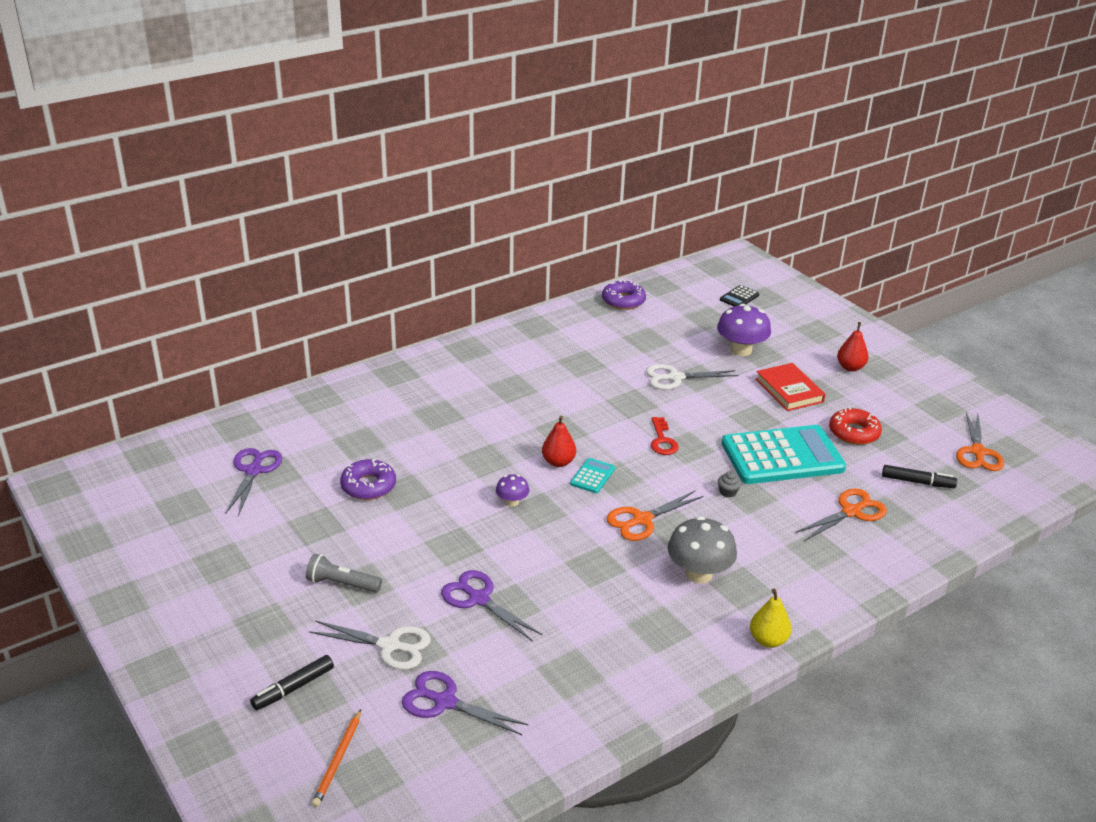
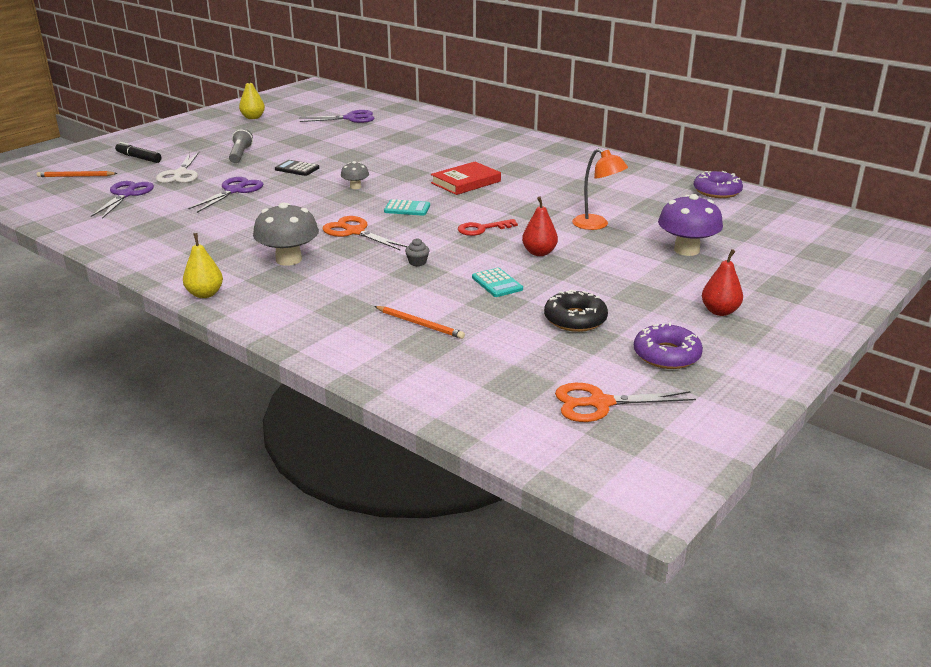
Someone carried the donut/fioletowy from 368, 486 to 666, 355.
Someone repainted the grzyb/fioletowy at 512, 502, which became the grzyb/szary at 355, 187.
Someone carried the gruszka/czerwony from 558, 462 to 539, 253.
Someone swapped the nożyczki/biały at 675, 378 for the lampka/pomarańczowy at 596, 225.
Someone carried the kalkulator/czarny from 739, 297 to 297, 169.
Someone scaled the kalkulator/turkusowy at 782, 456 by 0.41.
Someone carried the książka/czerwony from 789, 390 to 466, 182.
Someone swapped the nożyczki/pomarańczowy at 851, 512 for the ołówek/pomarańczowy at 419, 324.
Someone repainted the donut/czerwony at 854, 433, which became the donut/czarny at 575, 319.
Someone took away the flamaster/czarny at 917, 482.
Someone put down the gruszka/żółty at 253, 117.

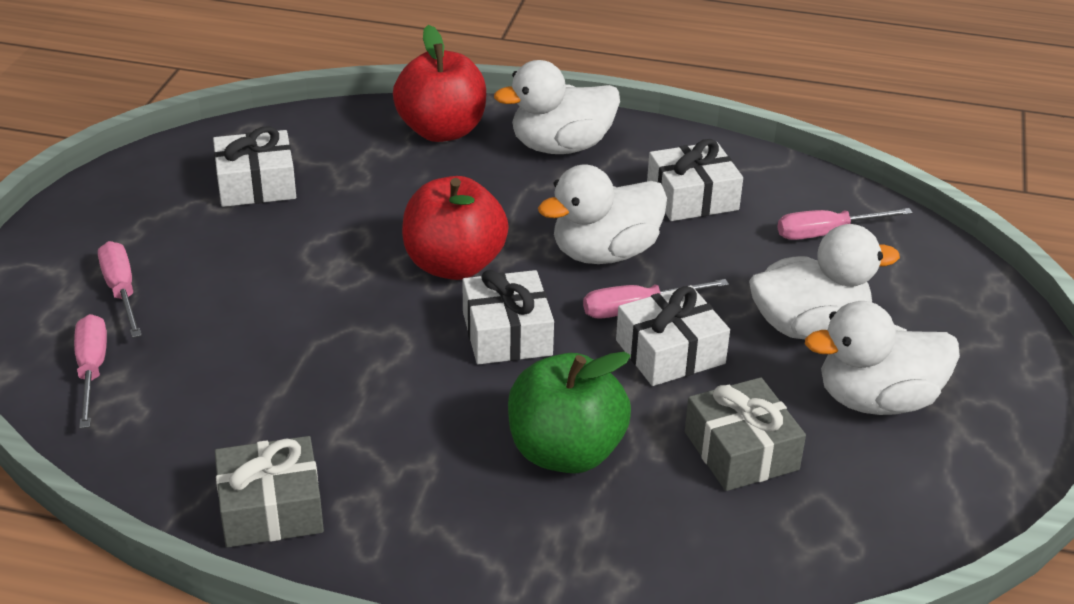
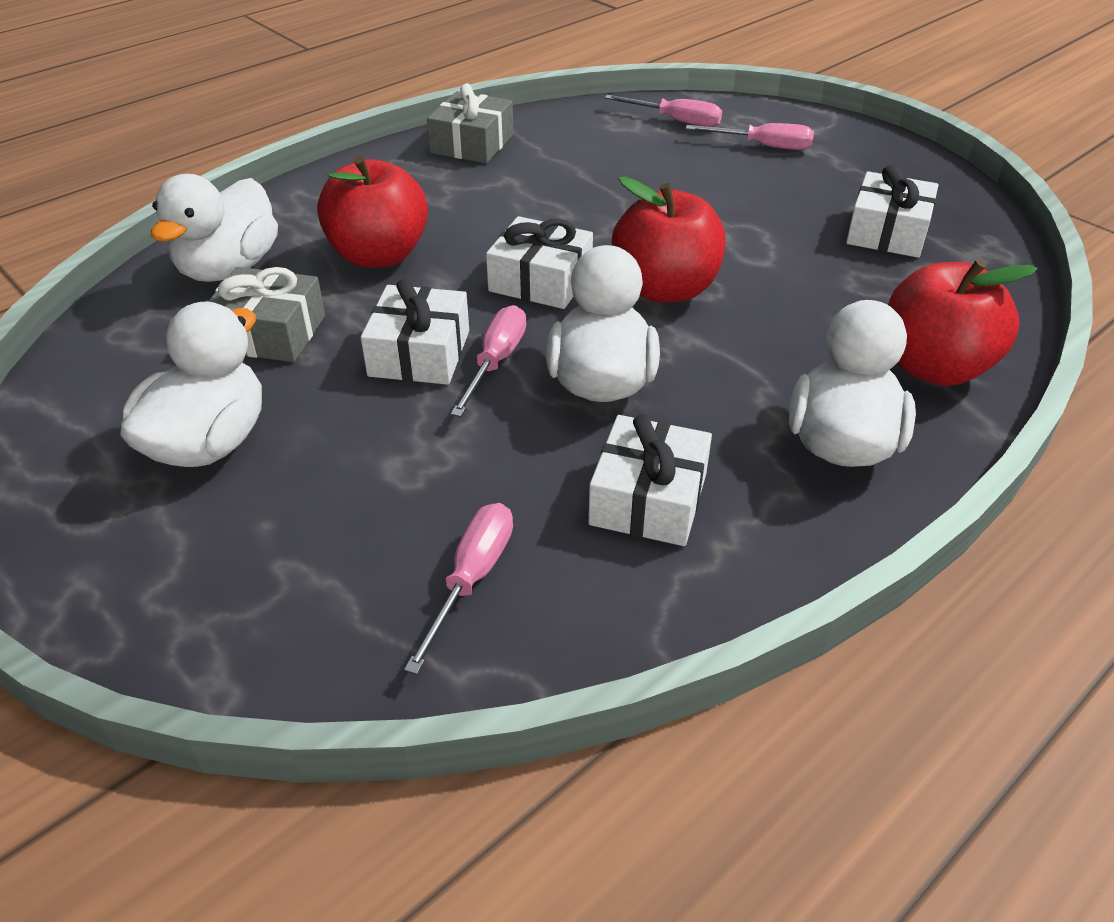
Someone repainted the jabłko/zielony at 565, 452, which became the jabłko/czerwony at 379, 255.
Someone carried the kaczka/biały from 808, 326 to 229, 268.

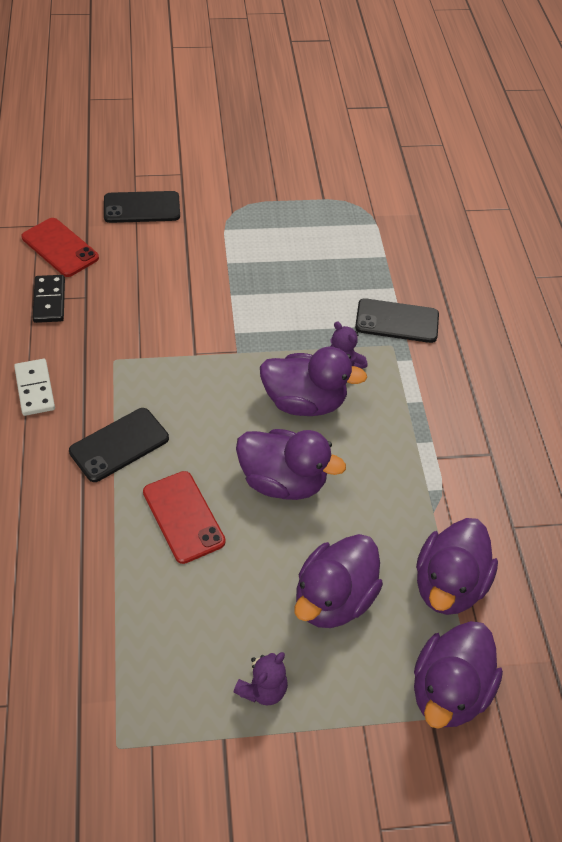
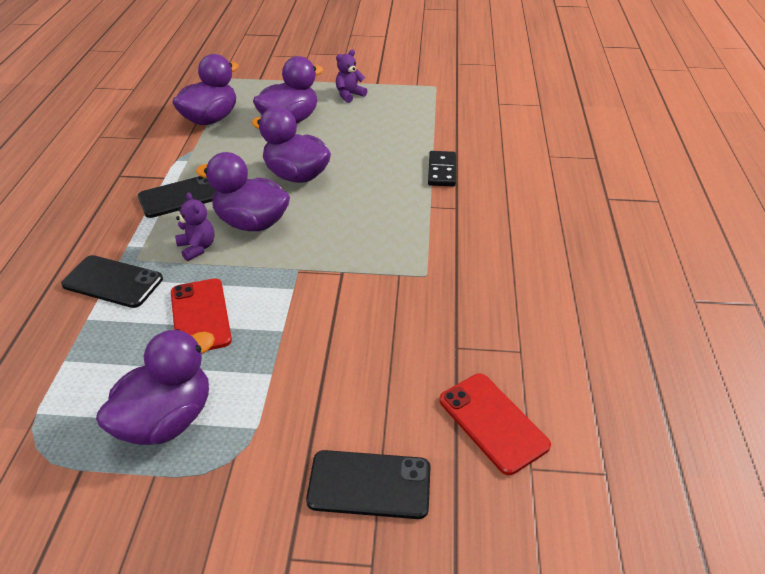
Someone took away the kostka domina/biały at 35, 389.
Someone carried the kostka domina/czarny from 49, 301 to 442, 171.
Someone carried the telefon/czarny from 119, 445 to 181, 196.
Someone carried the telefon/czerwony from 183, 517 to 200, 316.
Someone carried the kaczka/fioletowy from 448, 690 to 167, 419.

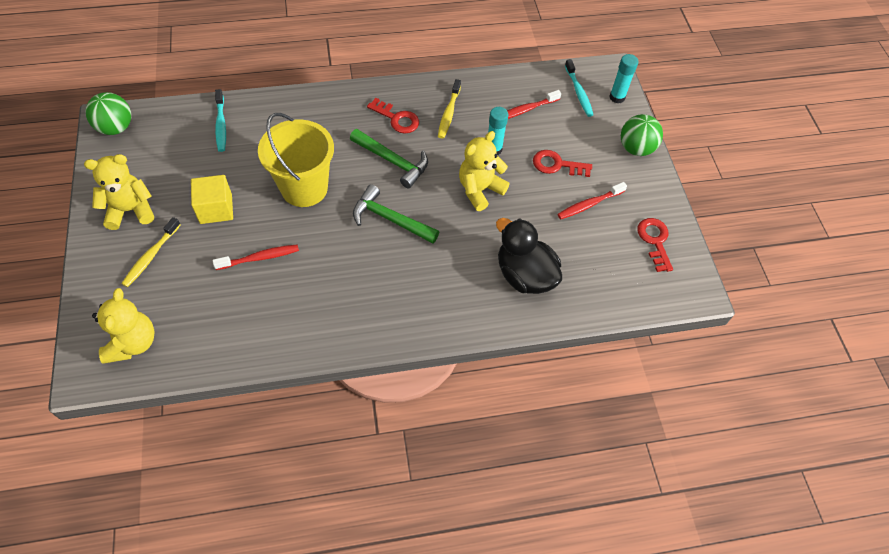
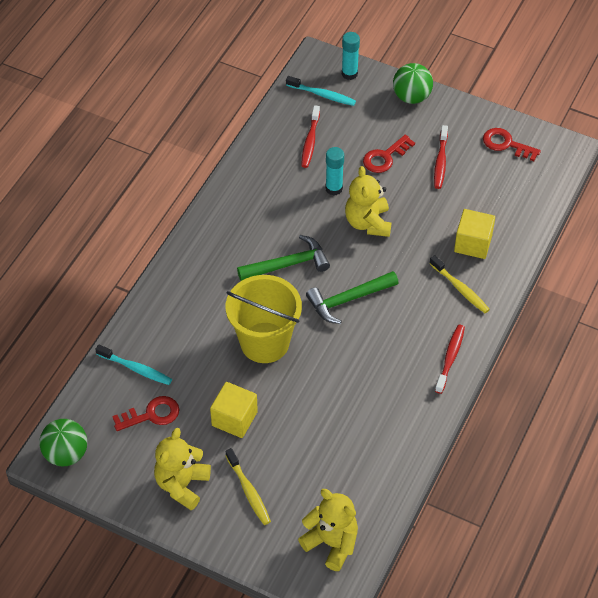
Someone carried the szczoteczka do zębów/czerwony from 260, 258 to 450, 358.
Someone carried the klucz/czerwony from 397, 119 to 151, 414.
Someone carried the szczoteczka do zębów/żółty from 448, 113 to 460, 289.
Someone swapped the kaczka/czarny at 524, 275 for the sześcian/żółty at 473, 243.

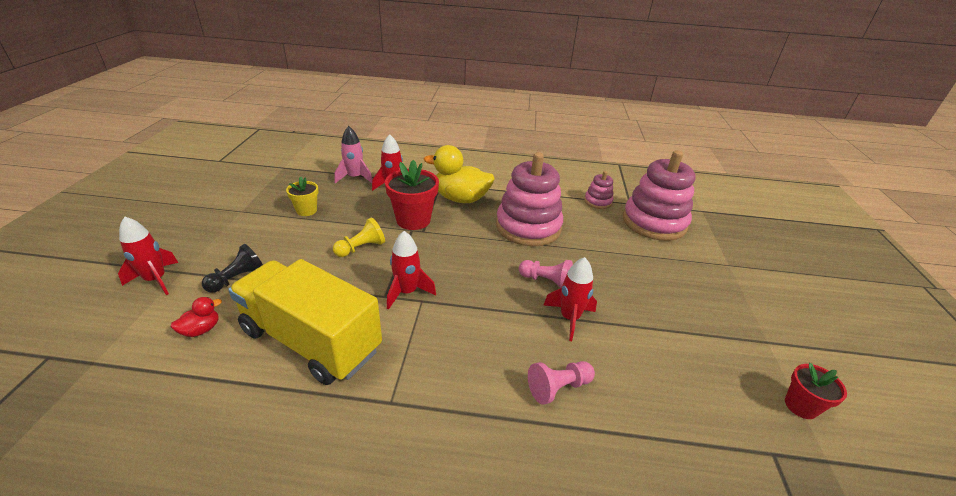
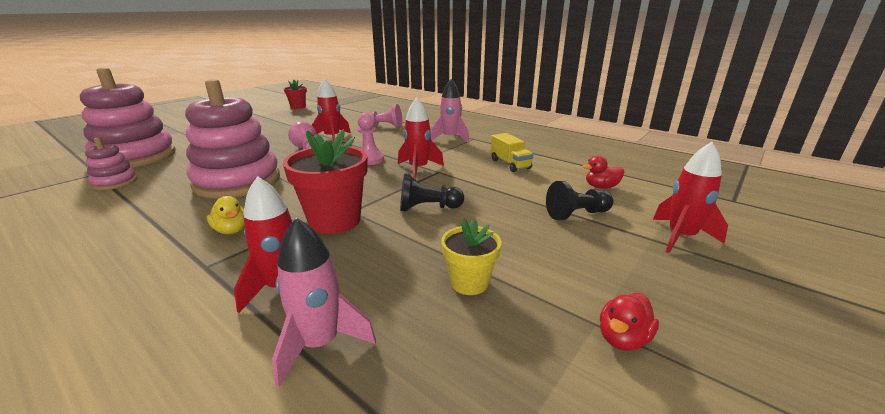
Someone scaled the ciężarówka/żółty at 311, 340 by 0.41.
Someone repainted the pionek/żółty at 361, 248, which became the pionek/czarny at 428, 208.
Someone scaled the kaczka/żółty at 461, 199 by 0.45.
Someone put down the pionek/różowy at 369, 159.
Someone put down the rakieta/różowy at 450, 138.
Someone put down the kaczka/czerwony at 622, 338.

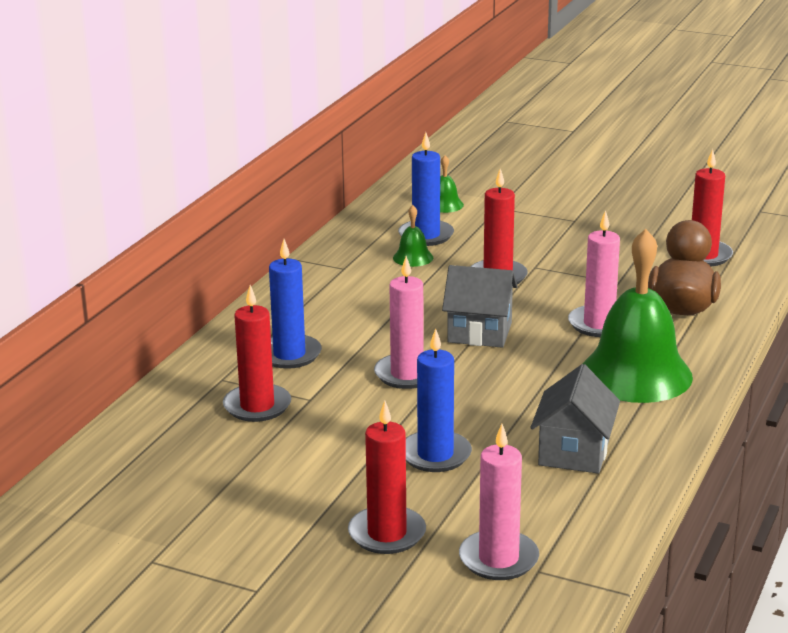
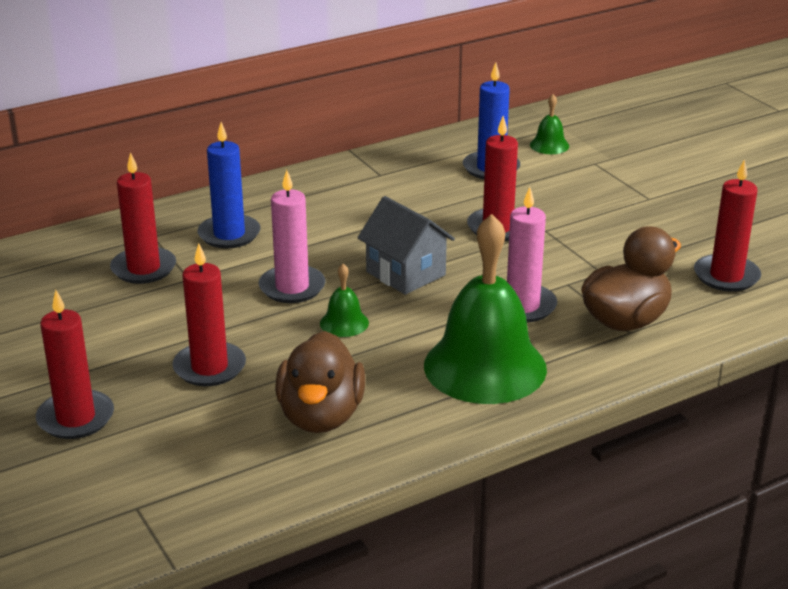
Someone carried the dzwonek/zielony from 413, 257 to 344, 323.
Someone repainted the świeca/niebieski at 435, 455, which became the świeca/czerwony at 209, 367.
Someone took away the świeca/różowy at 498, 559.
Someone swapped the domek/szary at 574, 453 for the kaczka/brązowy at 321, 416.

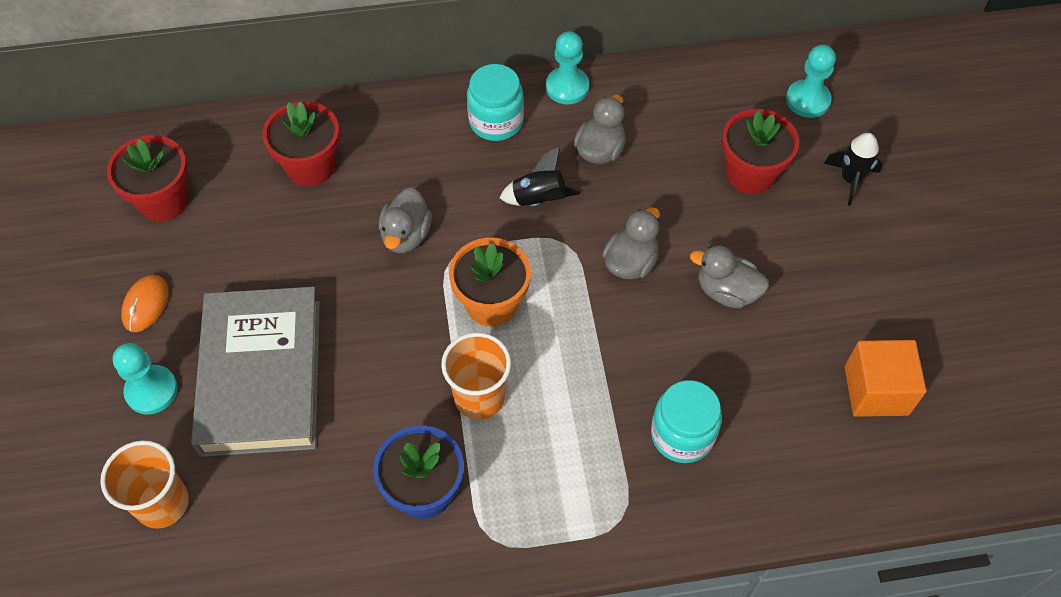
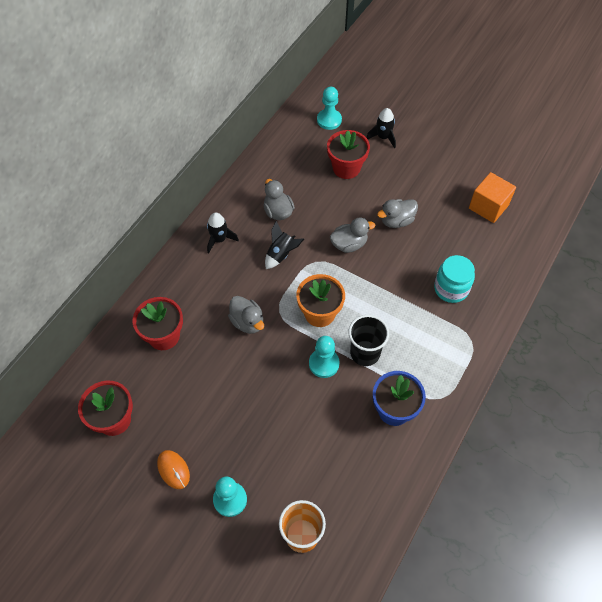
Someone took away the książka/szary at 262, 376.
Someone repainted the szklanka/pomarańczowy at 479, 397, which became the szklanka/czarny at 365, 353.
Someone swapped the słoik/turkusowy at 496, 121 for the rakieta/czarny at 219, 240.
Someone carried the pionek/turkusowy from 567, 87 to 324, 363.
Someone rotated the kaczka/szary at 630, 262 by 90 degrees clockwise.

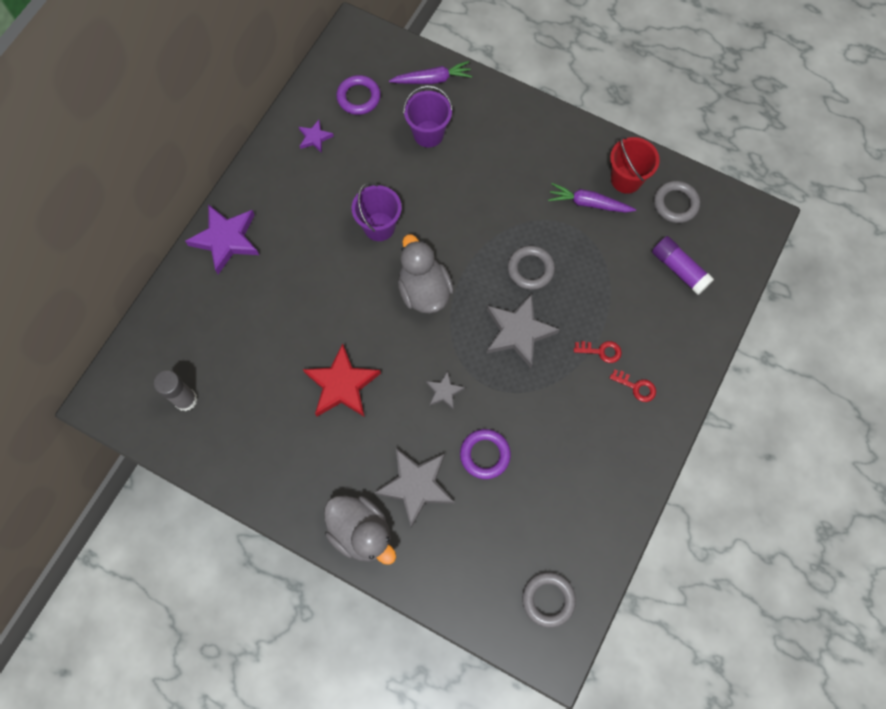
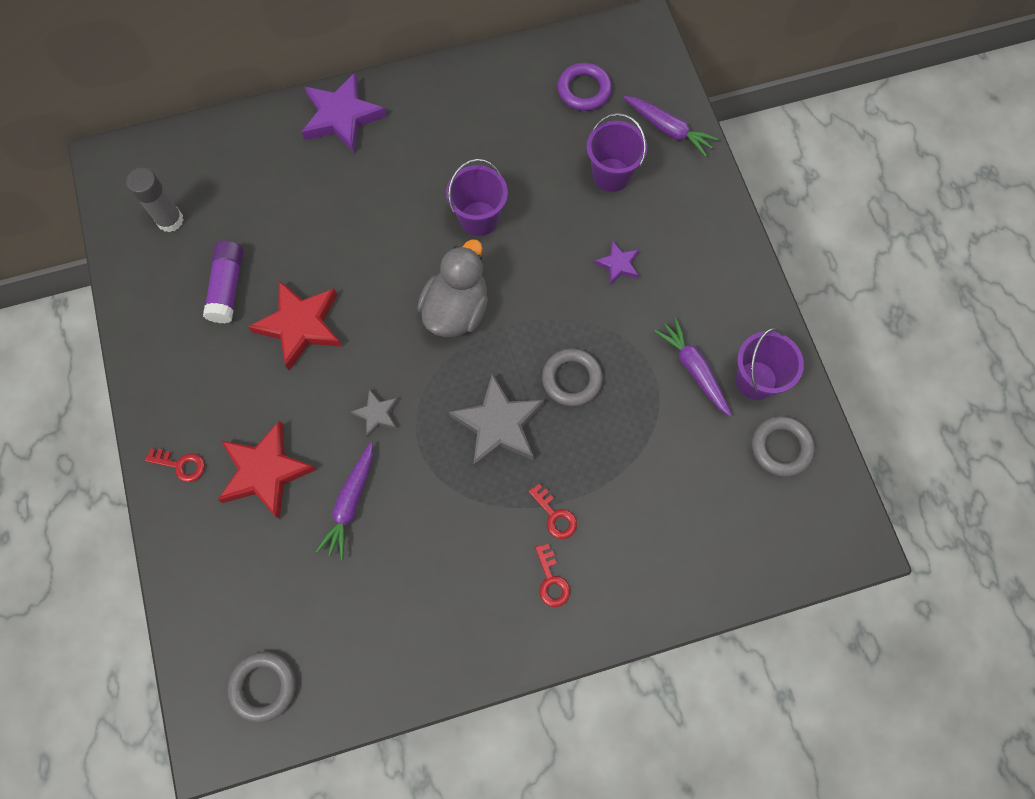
Someone carried the gwiazda/fioletowy from 315, 138 to 618, 264.
Someone swapped the kaczka/szary at 361, 532 for the klucz/czerwony at 180, 465.
Someone repainted the gwiazda/szary at 416, 486, which became the gwiazda/czerwony at 265, 471.
Someone swapped the pierścień/fioletowy at 485, 455 for the marchewka/fioletowy at 350, 503.
Someone repainted the wiadro/czerwony at 626, 179, which became the wiadro/fioletowy at 756, 380.
Someone carried the klej w sztyfcie/fioletowy from 679, 269 to 228, 287.

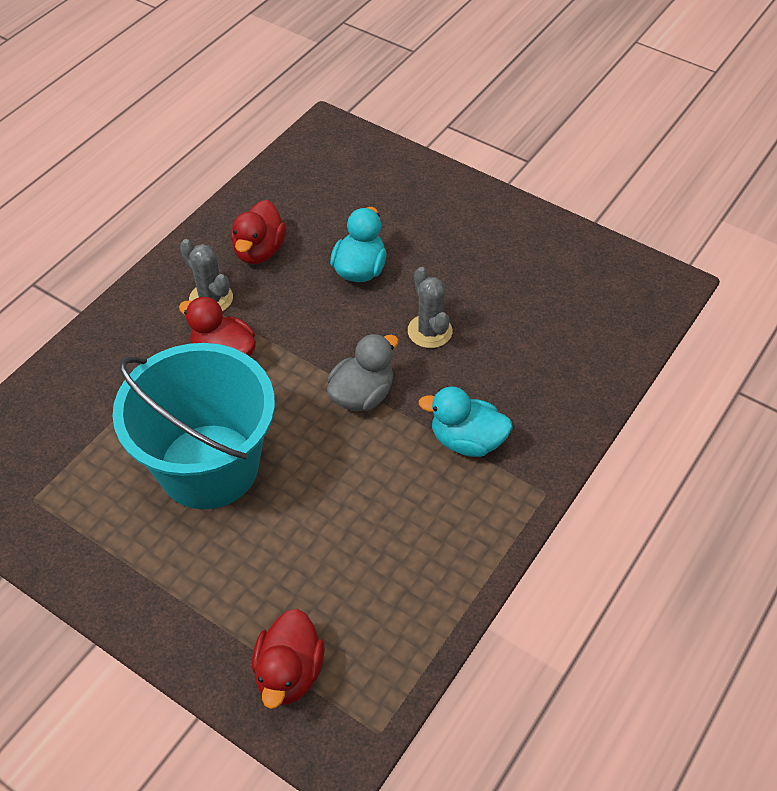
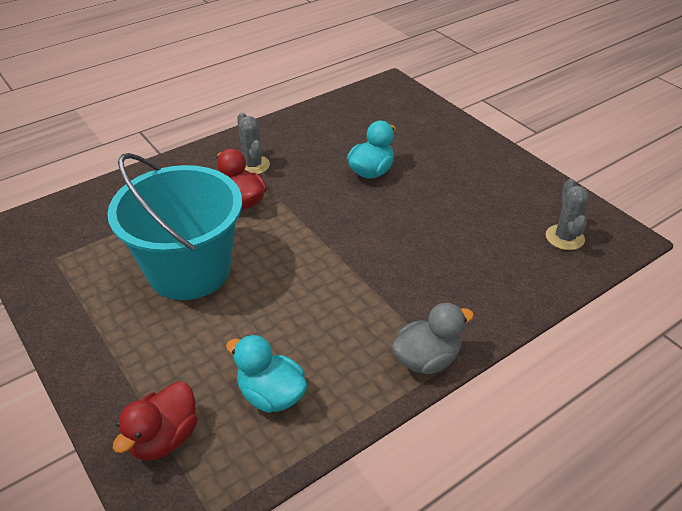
Someone took away the kaczka/czerwony at 259, 251.
Someone carried the kaczka/szary from 362, 395 to 426, 359.
Someone carried the kaktus/szary from 429, 331 to 564, 237.
Someone carried the kaczka/turkusowy from 467, 441 to 271, 395.

